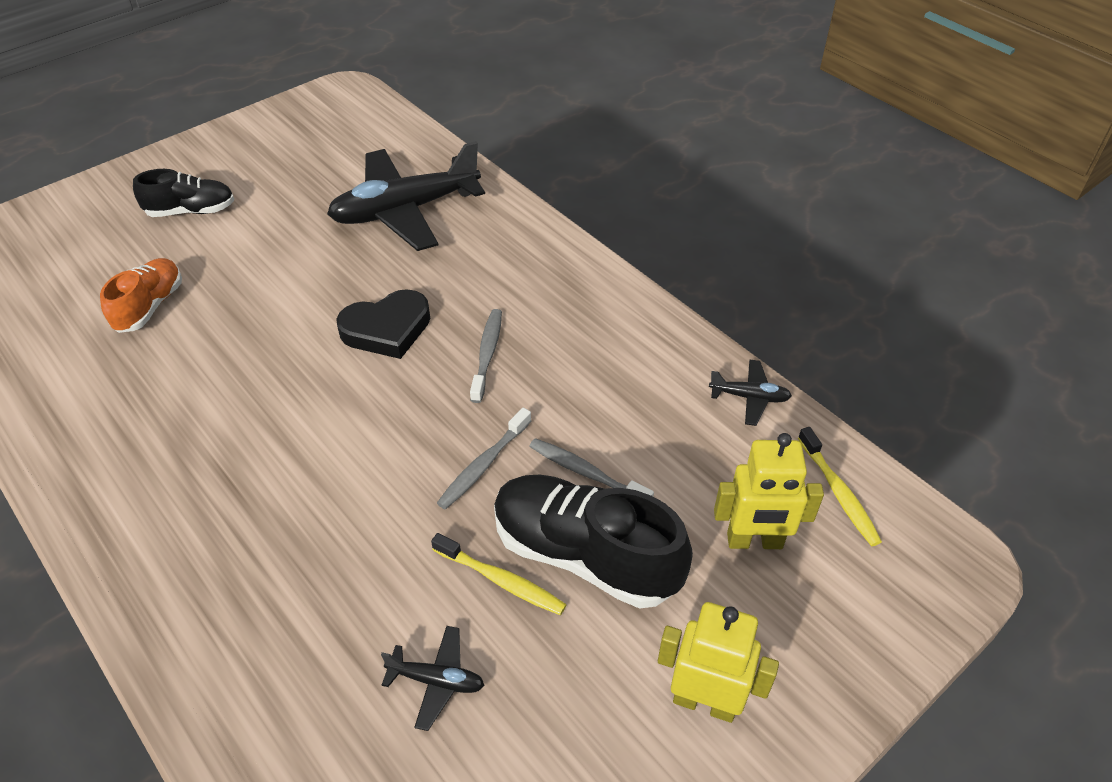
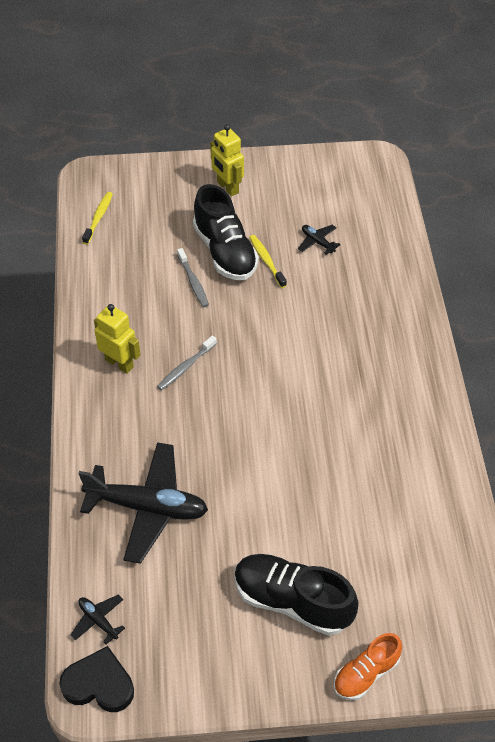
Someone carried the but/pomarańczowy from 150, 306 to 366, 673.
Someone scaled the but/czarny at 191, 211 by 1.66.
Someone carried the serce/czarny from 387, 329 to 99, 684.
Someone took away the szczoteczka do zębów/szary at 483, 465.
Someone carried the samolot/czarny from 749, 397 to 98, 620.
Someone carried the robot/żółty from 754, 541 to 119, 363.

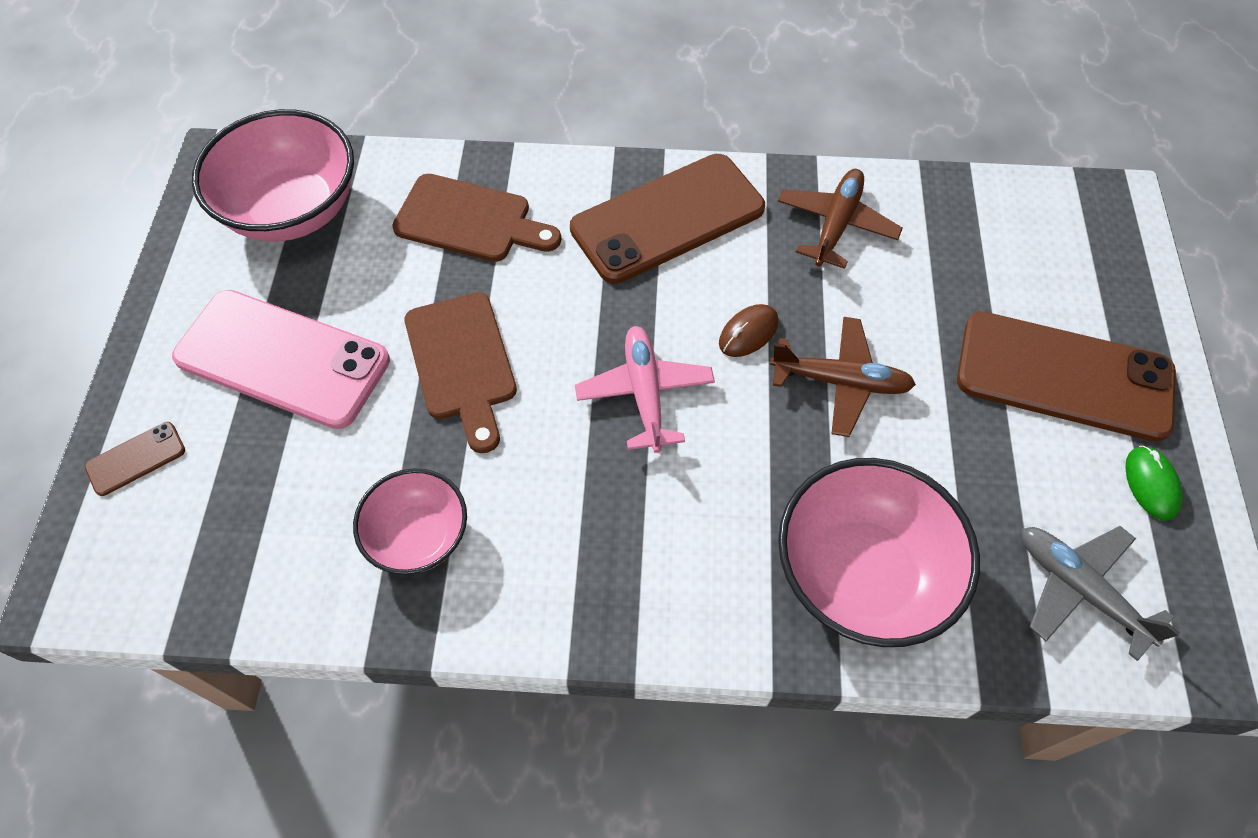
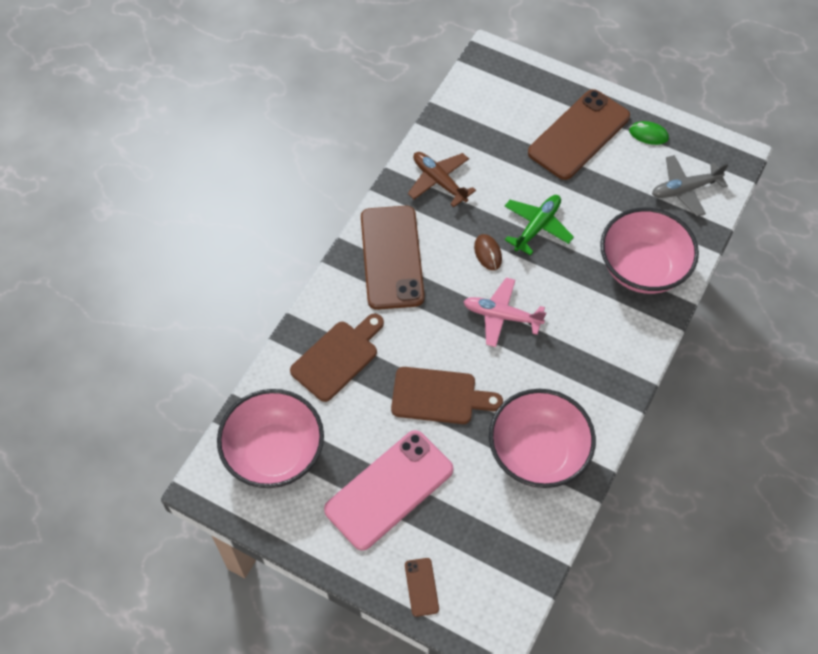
Someone scaled the miska/różowy at 419, 536 by 1.68.
Someone repainted the samolot/brązowy at 841, 381, which became the samolot/zielony at 537, 226.

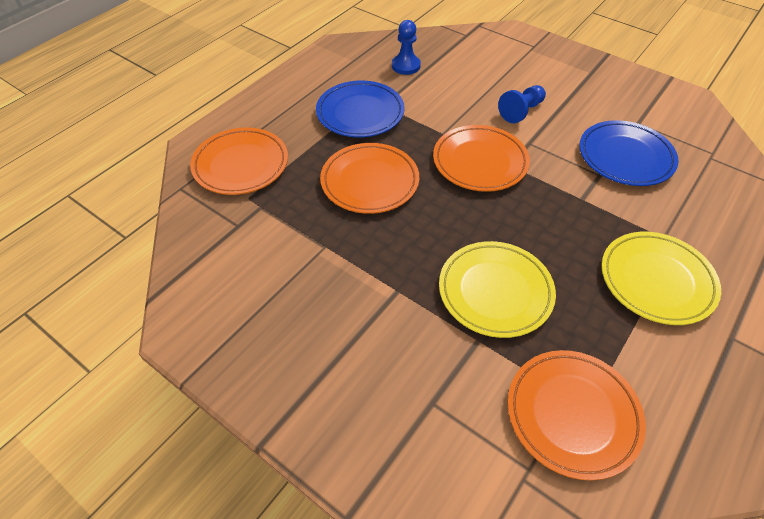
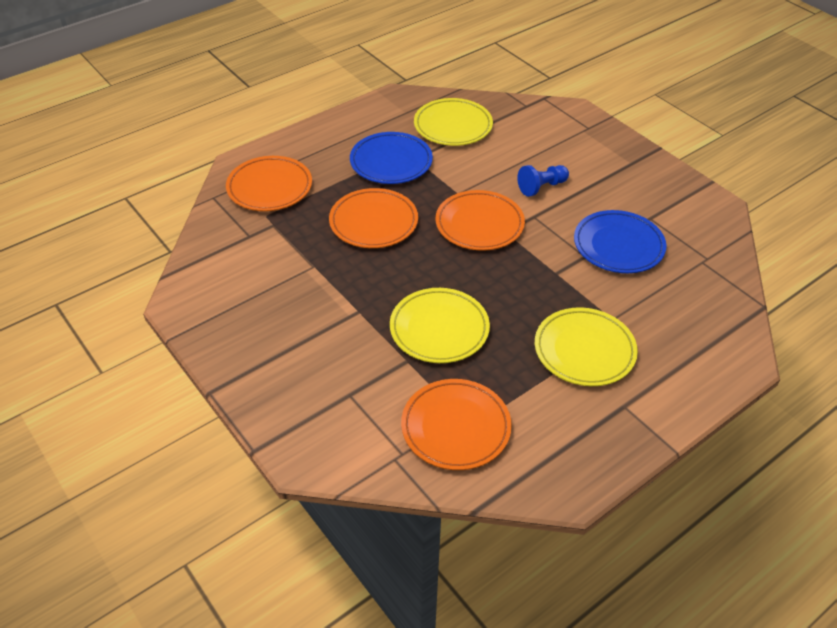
Someone swapped the pionek/niebieski at 406, 66 for the talerz/żółty at 453, 126.

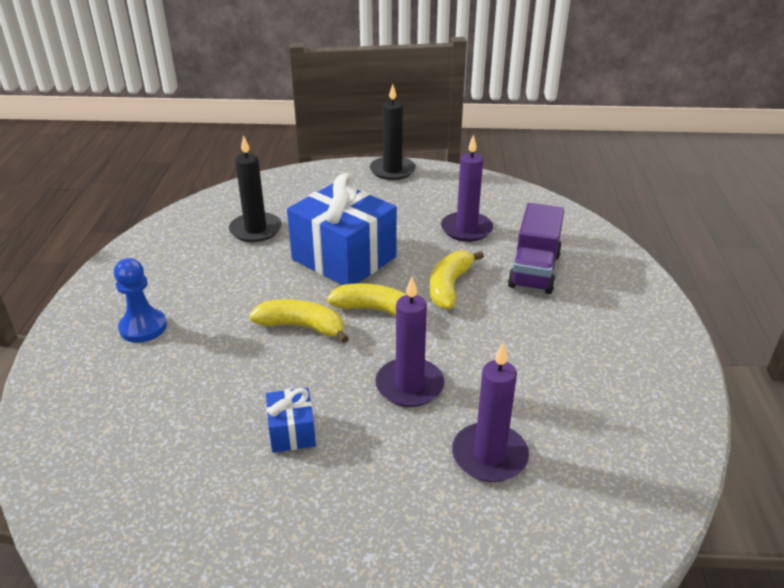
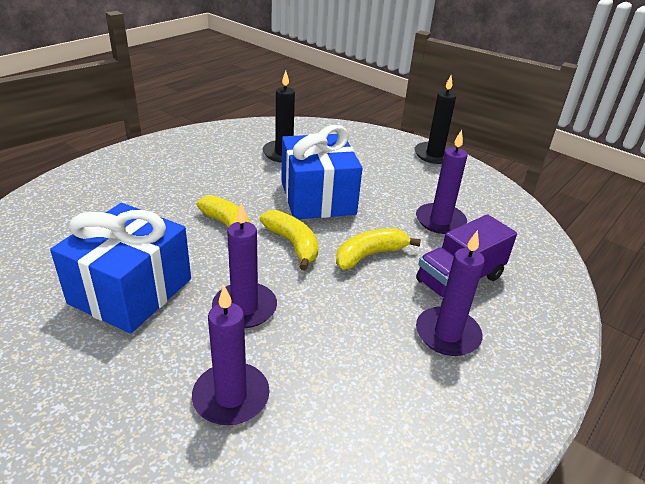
Someone took away the pionek/niebieski at 143, 327.
Someone scaled the prezent/niebieski at 292, 432 by 2.21.
Someone put down the świeca/fioletowy at 447, 334.

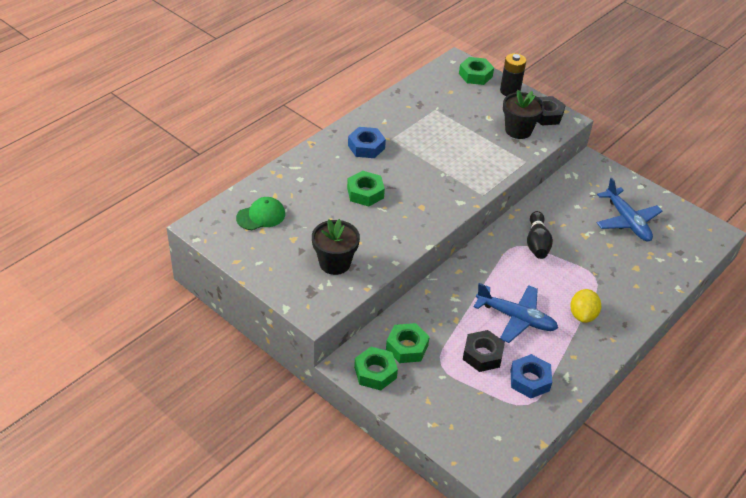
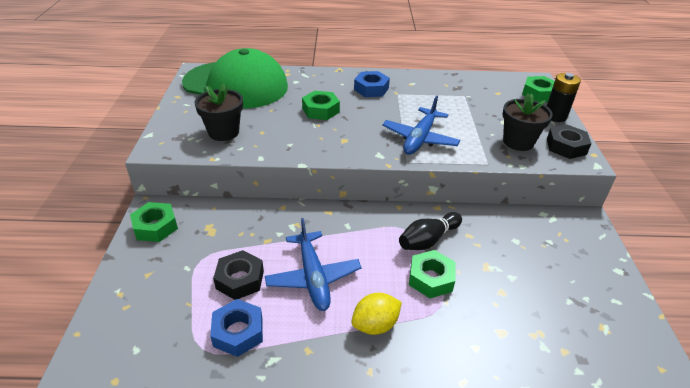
Someone scaled the czapka/zielony at 261, 216 by 2.46.
Someone carried the nakrętka/zielony from 407, 347 to 431, 279.
Someone carried the samolot/niebieski from 627, 221 to 420, 139.

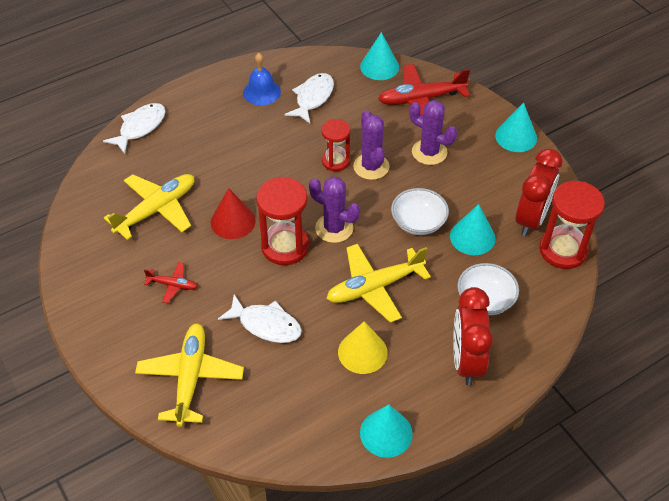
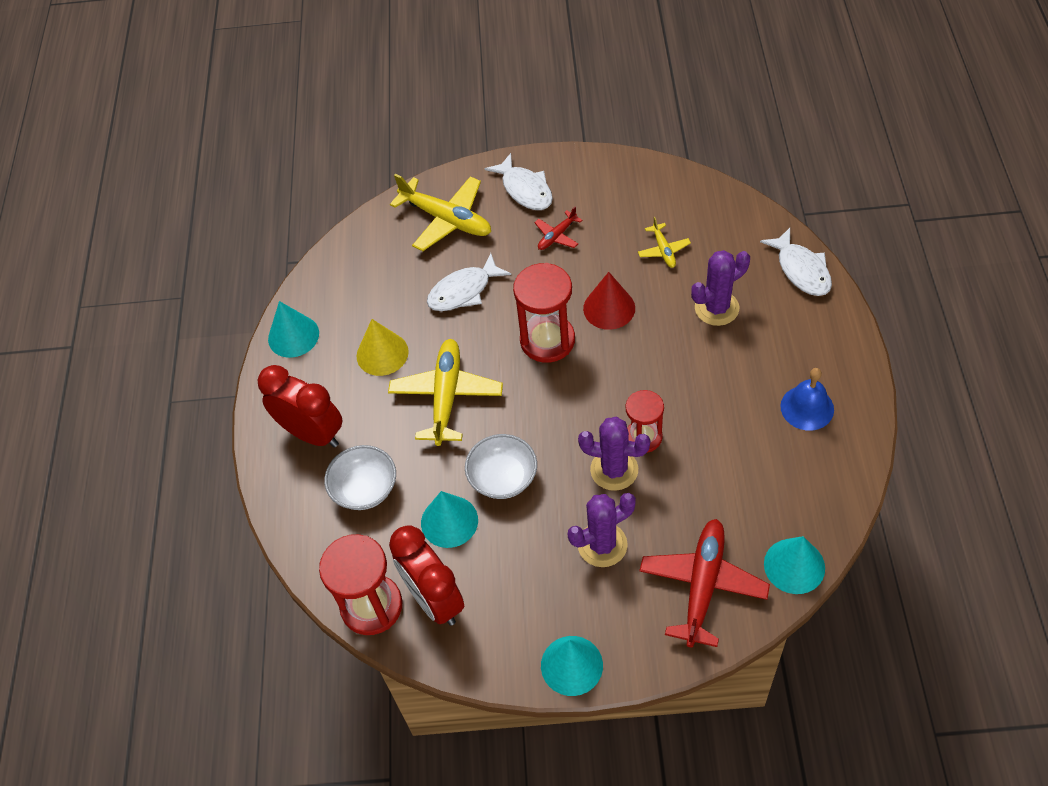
Someone scaled the samolot/żółty at 156, 210 by 0.50.
Someone carried the ryba/biały from 313, 98 to 525, 189.
Someone carried the kaktus/fioletowy from 334, 228 to 716, 308.

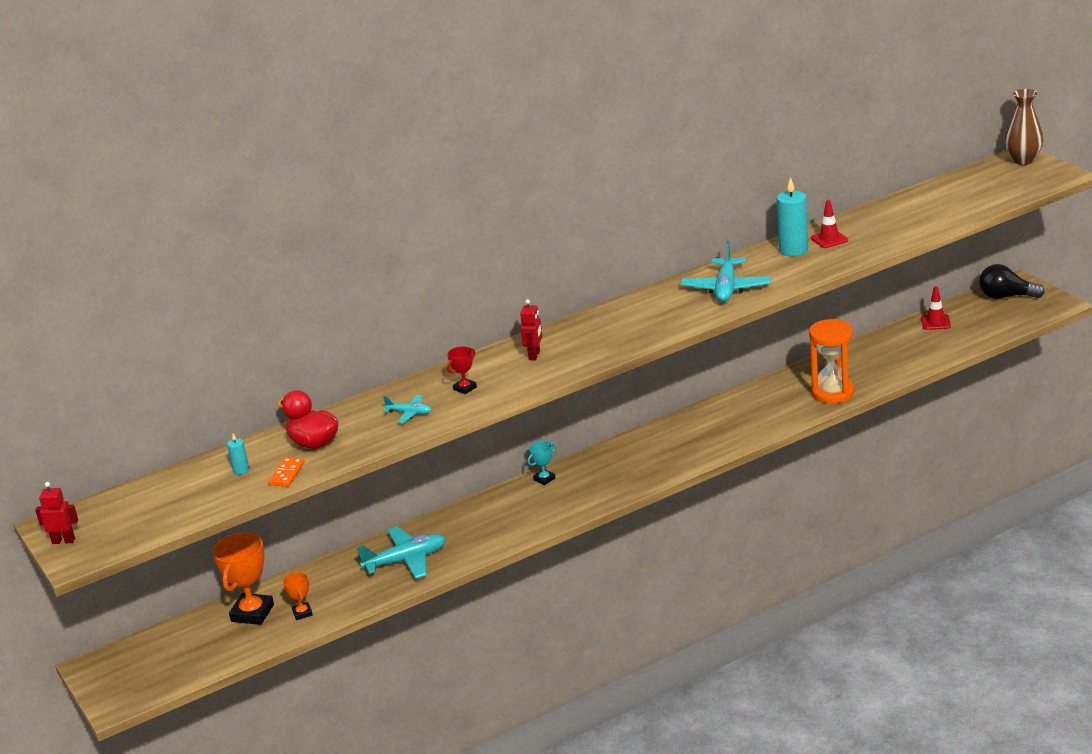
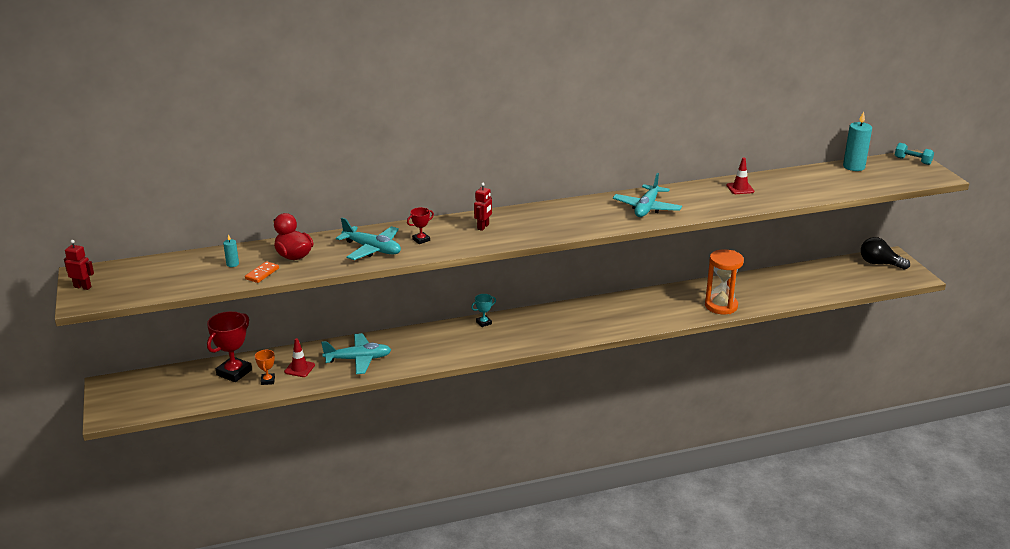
Someone repainted the puchar/pomarańczowy at 252, 613, which became the puchar/czerwony at 234, 372.
Someone scaled the samolot/turkusowy at 409, 413 by 1.87.
Someone carried the świeca/turkusowy from 793, 250 to 853, 167.
Someone carried the pachołek/czerwony from 935, 322 to 299, 368.
Someone swapped the wazon/brązowy at 1023, 160 for the hantel/turkusowy at 912, 161.

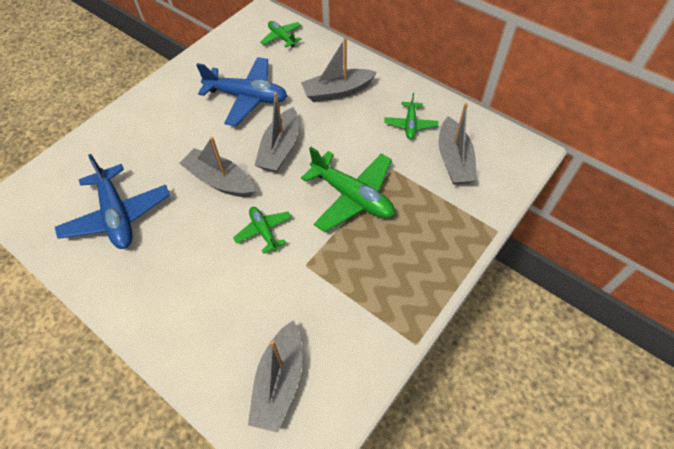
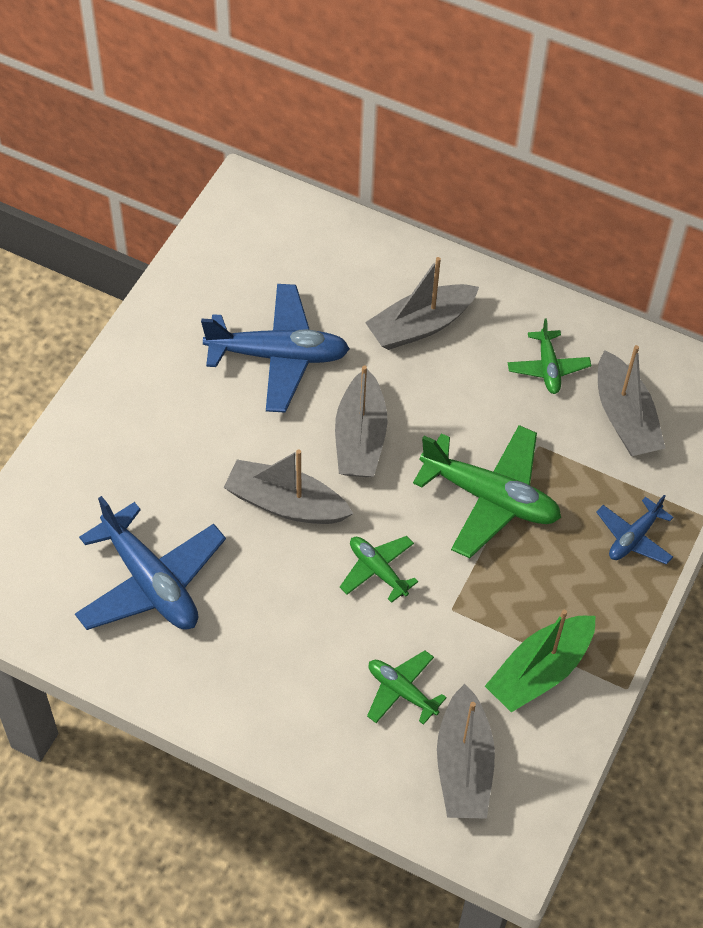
Someone carried the samolot/zielony from 282, 38 to 401, 691.
Someone put down the łódka/zielony at 540, 671.
Someone put down the samolot/niebieski at 633, 537.

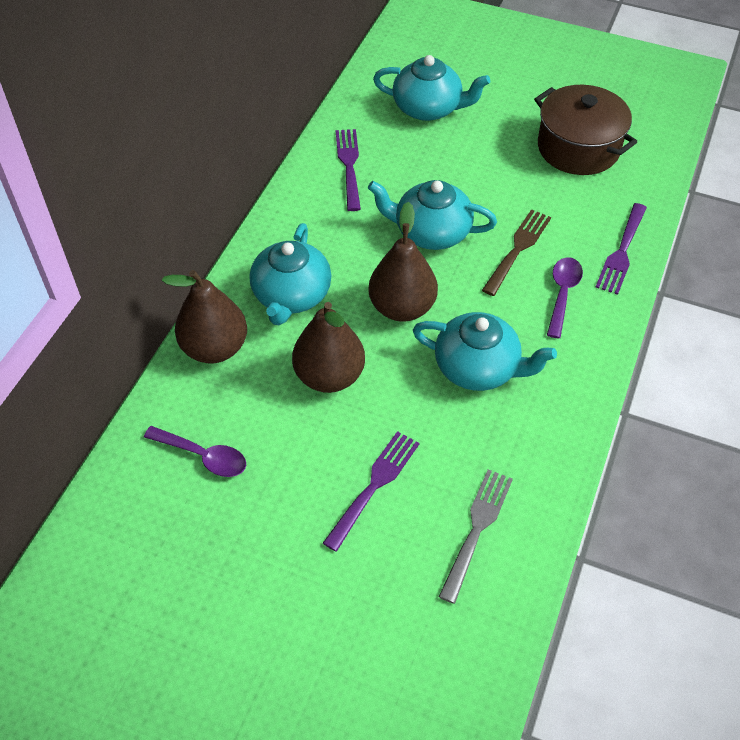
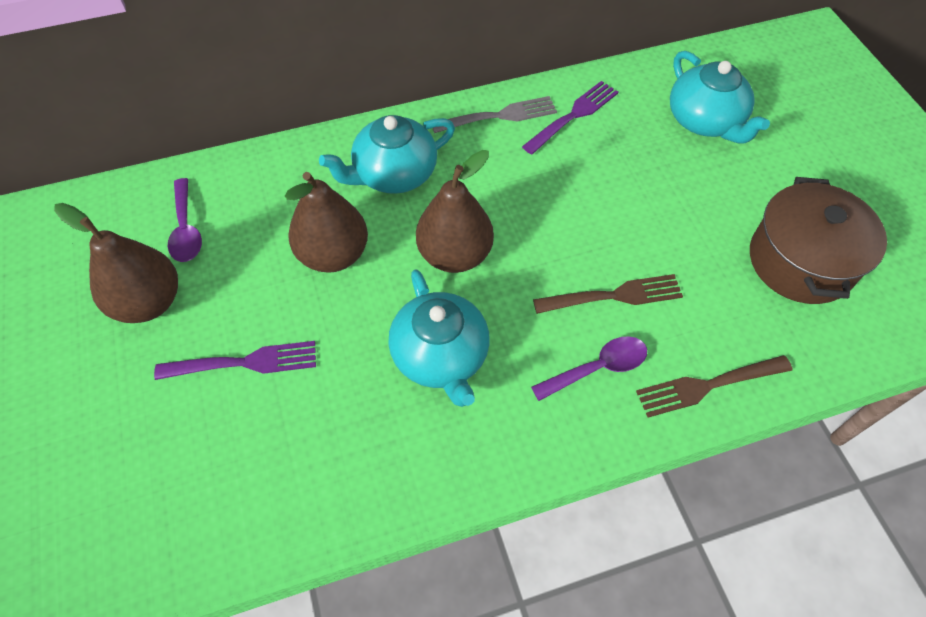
Someone carried the gruszka/brązowy from 215, 348 to 149, 302.
Someone took away the imbryk/turkusowy at 430, 232.
Someone carried the widelec/szary from 477, 529 to 499, 116.
Someone repainted the widelec/fioletowy at 621, 251, which became the widelec/brązowy at 708, 385.

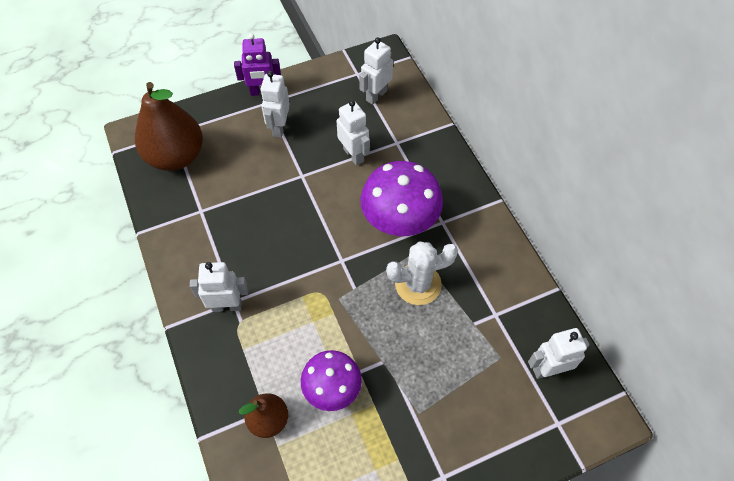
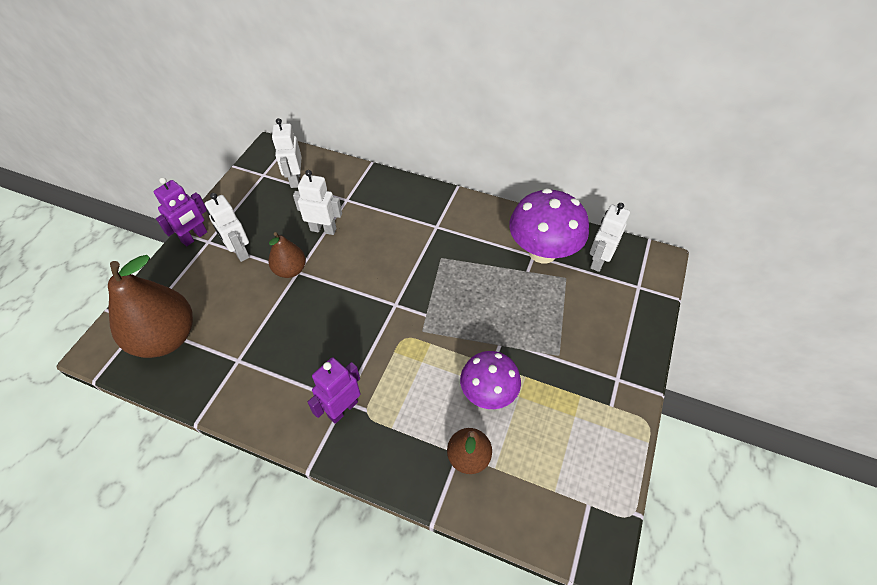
Someone repainted the robot/biały at 227, 306, which became the robot/fioletowy at 342, 409.
Someone carried the grzyb/fioletowy from 399, 222 to 542, 252.
Someone took away the kaktus/biały at 418, 284.
Someone put down the gruszka/brązowy at 290, 270.

